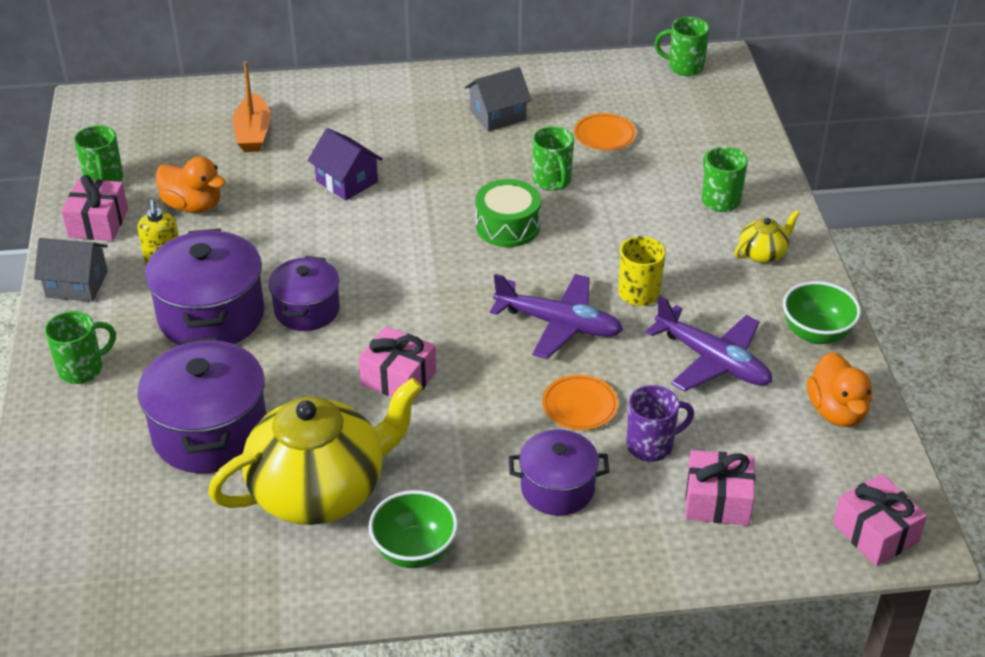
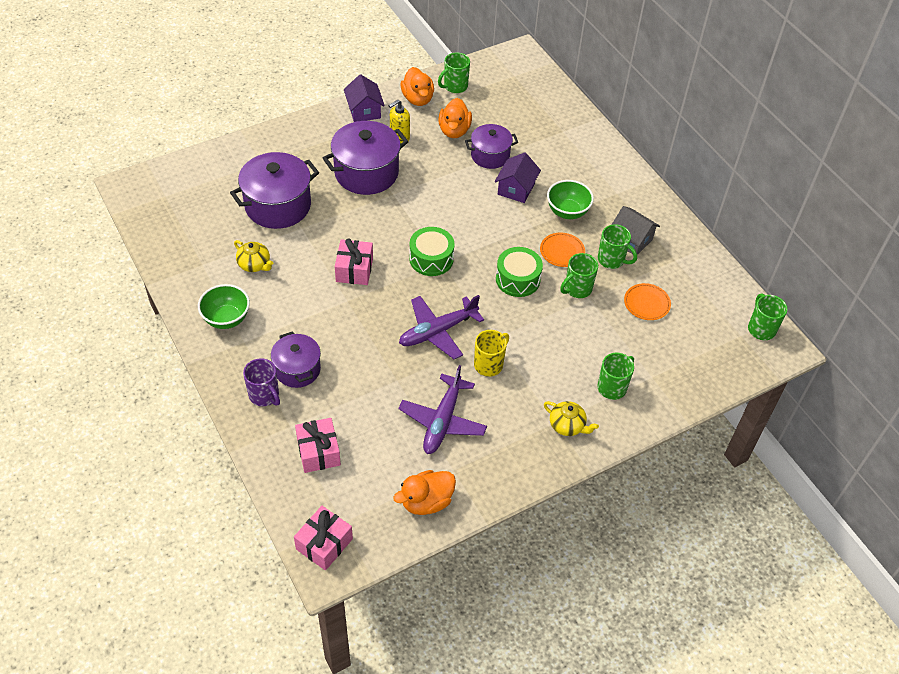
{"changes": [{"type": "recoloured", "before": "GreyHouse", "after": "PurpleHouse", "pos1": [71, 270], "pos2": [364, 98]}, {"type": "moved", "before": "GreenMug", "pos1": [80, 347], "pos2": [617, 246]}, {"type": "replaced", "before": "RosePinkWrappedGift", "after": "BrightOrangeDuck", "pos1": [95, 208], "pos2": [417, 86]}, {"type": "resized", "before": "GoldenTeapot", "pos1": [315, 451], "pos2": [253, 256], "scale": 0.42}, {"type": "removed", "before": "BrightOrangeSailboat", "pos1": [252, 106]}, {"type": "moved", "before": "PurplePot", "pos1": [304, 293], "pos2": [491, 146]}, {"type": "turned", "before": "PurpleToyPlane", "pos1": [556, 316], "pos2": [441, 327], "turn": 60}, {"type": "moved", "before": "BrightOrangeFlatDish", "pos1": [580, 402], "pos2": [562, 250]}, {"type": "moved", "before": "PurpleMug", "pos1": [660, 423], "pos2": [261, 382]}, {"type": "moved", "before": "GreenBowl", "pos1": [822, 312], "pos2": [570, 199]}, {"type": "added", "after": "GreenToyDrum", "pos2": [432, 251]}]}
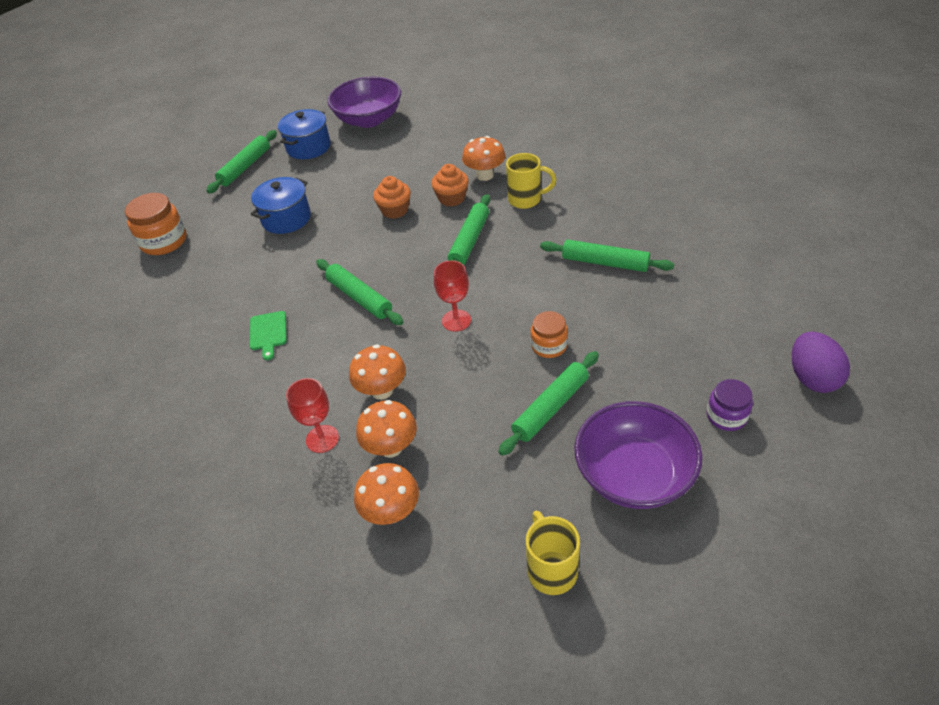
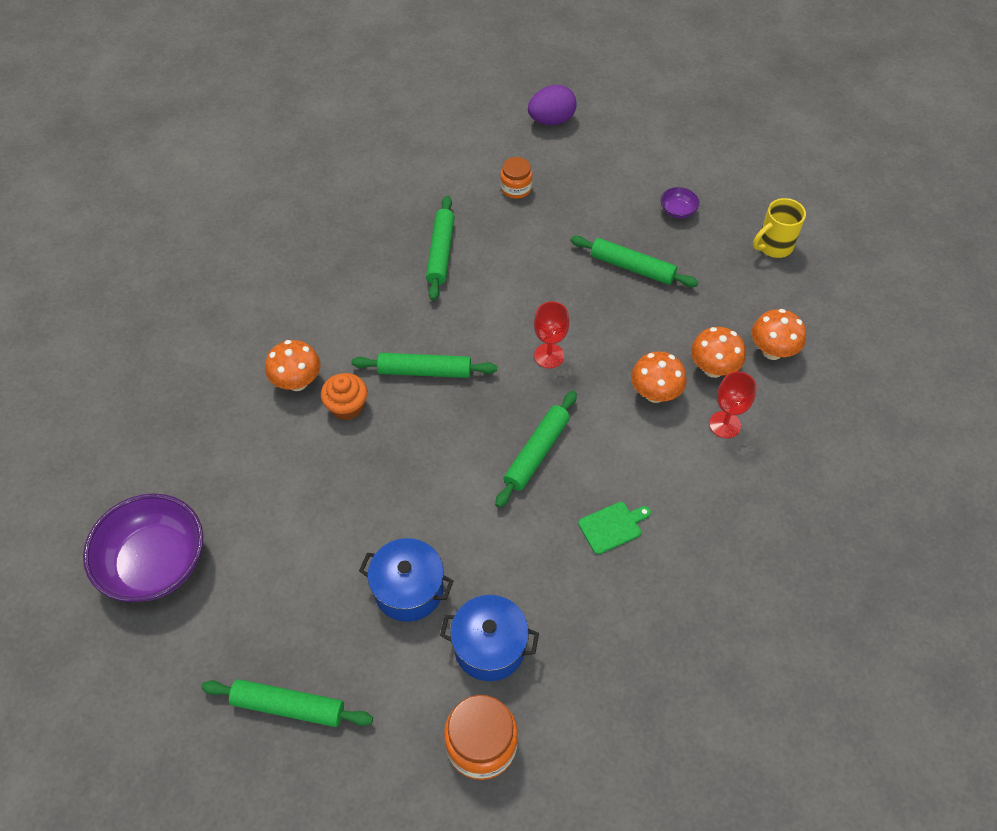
{"changes": [{"type": "moved", "before": "BluePot", "pos1": [304, 134], "pos2": [489, 638]}, {"type": "removed", "before": "BrightOrangeMuffin", "pos1": [392, 197]}, {"type": "removed", "before": "GoldenMug", "pos1": [531, 181]}, {"type": "moved", "before": "BrightOrangeJar", "pos1": [549, 334], "pos2": [516, 178]}, {"type": "resized", "before": "PurpleBowl", "pos1": [638, 455], "pos2": [680, 203], "scale": 0.42}, {"type": "removed", "before": "PurpleJar", "pos1": [730, 405]}]}
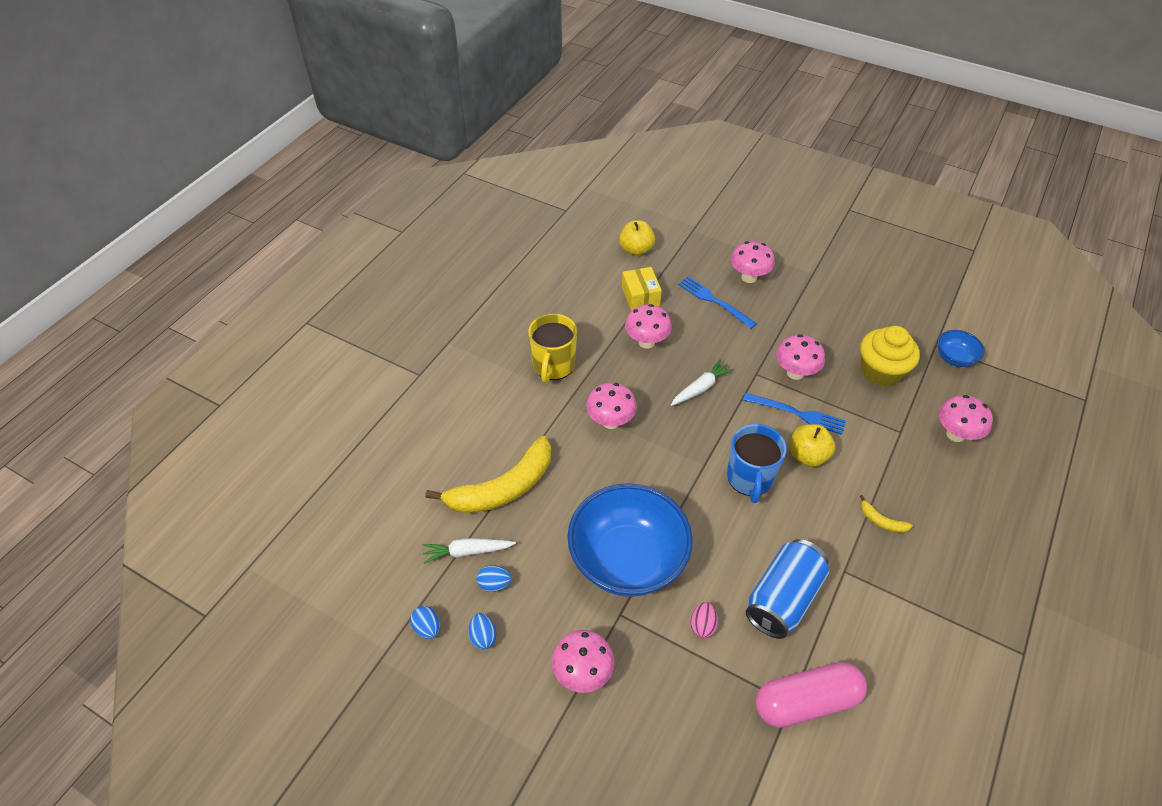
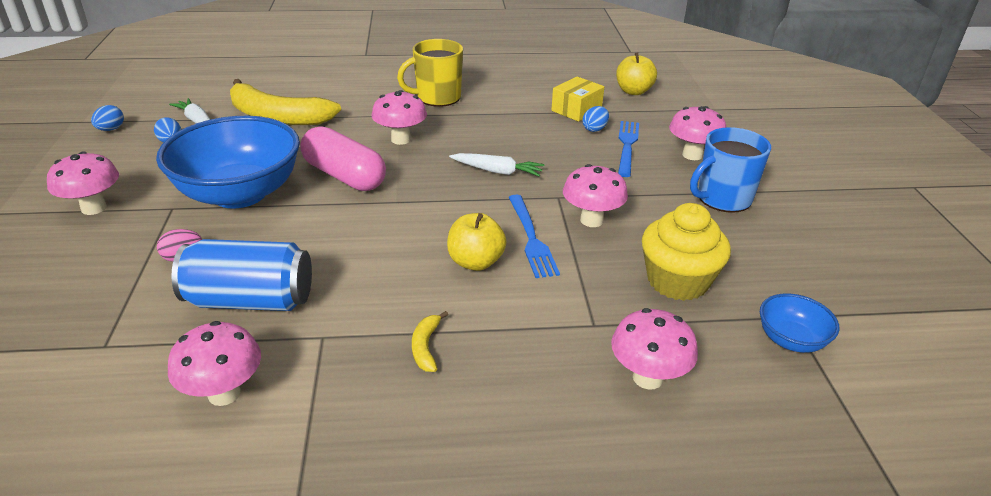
{"changes": [{"type": "moved", "before": "BlueEgg", "pos1": [483, 631], "pos2": [595, 119]}, {"type": "moved", "before": "RosePinkMushroom", "pos1": [648, 326], "pos2": [214, 363]}, {"type": "moved", "before": "BlueMug", "pos1": [757, 463], "pos2": [730, 170]}, {"type": "moved", "before": "RosePinkPill", "pos1": [811, 695], "pos2": [343, 158]}]}
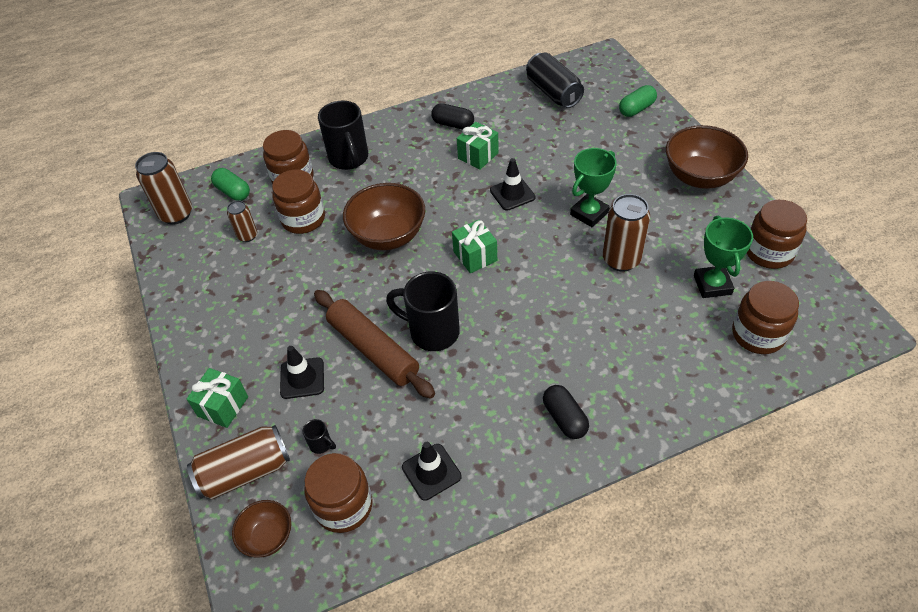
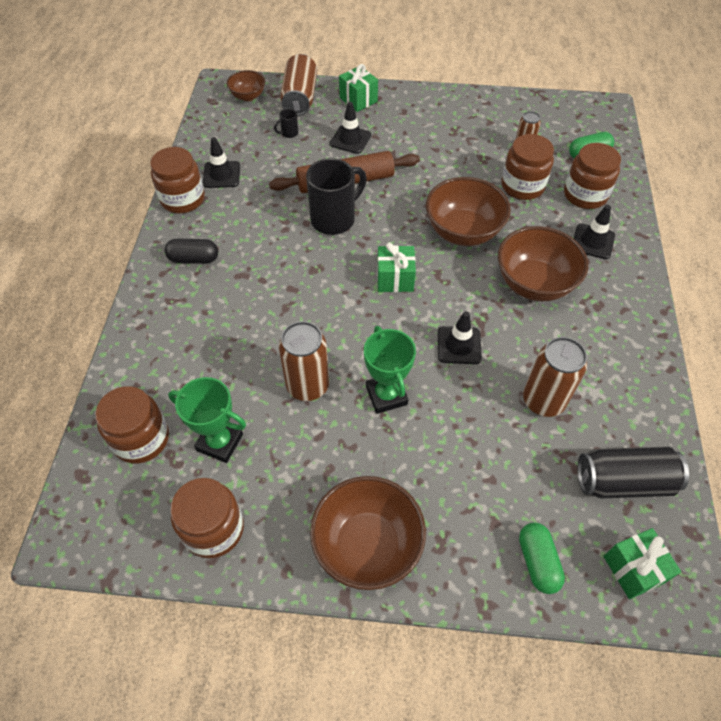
{"changes": [{"type": "moved", "before": "DarkBrownTin", "pos1": [163, 188], "pos2": [555, 377]}, {"type": "moved", "before": "DarkBrownJar", "pos1": [338, 493], "pos2": [177, 180]}, {"type": "replaced", "before": "EbonyMug", "after": "EbonyRoadCone", "pos1": [343, 135], "pos2": [594, 232]}, {"type": "removed", "before": "EbonyPill", "pos1": [452, 116]}, {"type": "moved", "before": "GreenWrappedGift", "pos1": [478, 146], "pos2": [642, 563]}, {"type": "added", "after": "DarkBrownBowl", "pos2": [543, 263]}]}
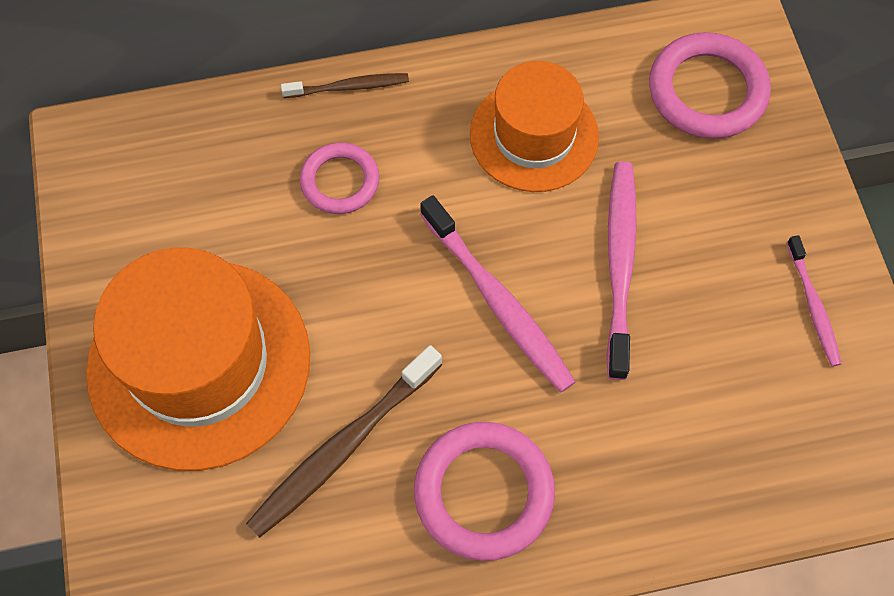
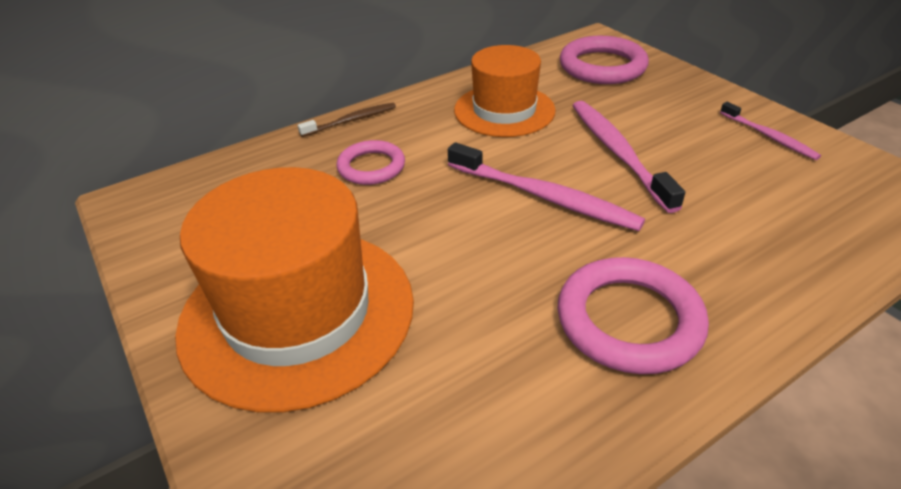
{"changes": [{"type": "removed", "before": "DarkBrownToothbrush", "pos1": [344, 441]}]}
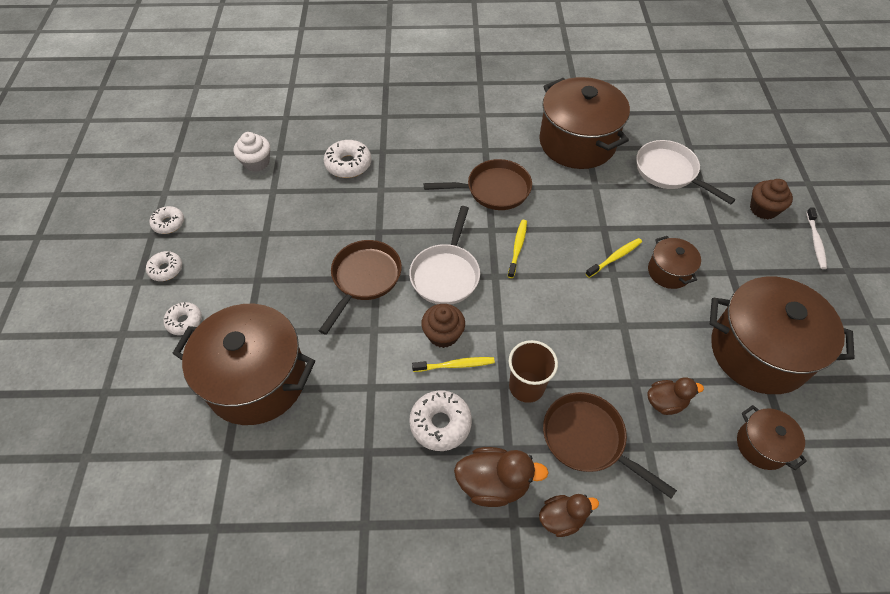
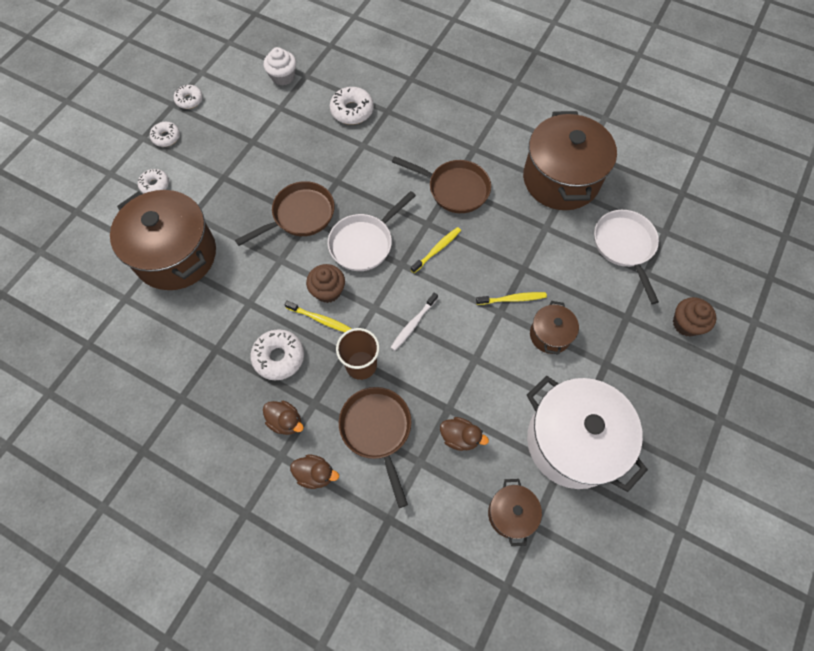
{"changes": [{"type": "resized", "before": "DarkBrownDuck", "pos1": [501, 477], "pos2": [283, 418], "scale": 0.65}, {"type": "recoloured", "before": "DarkBrownPot", "after": "WhitePot", "pos1": [782, 335], "pos2": [587, 434]}, {"type": "moved", "before": "WhiteToothbrush", "pos1": [816, 238], "pos2": [414, 322]}]}
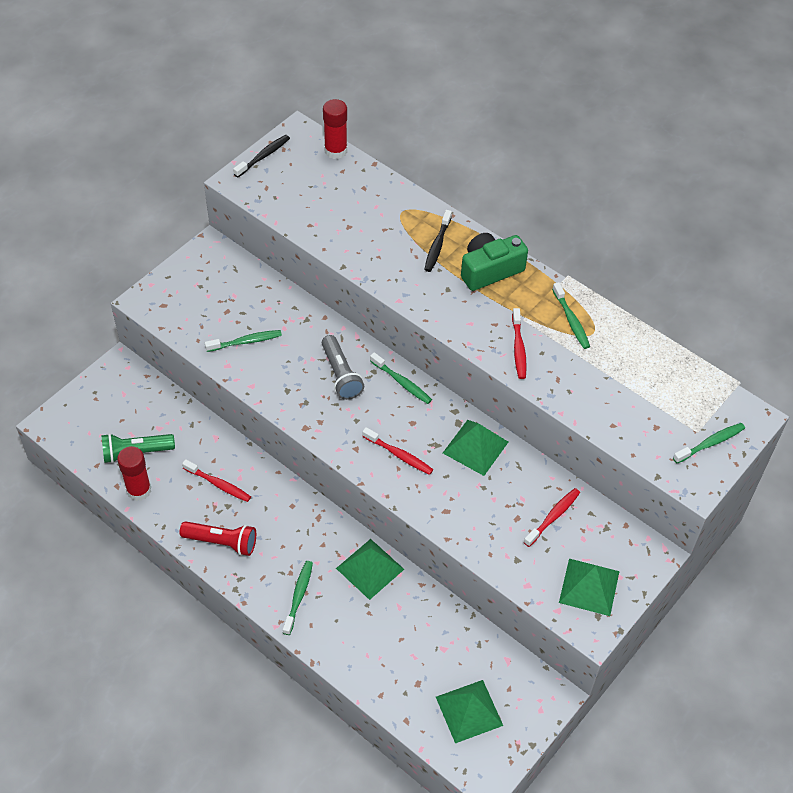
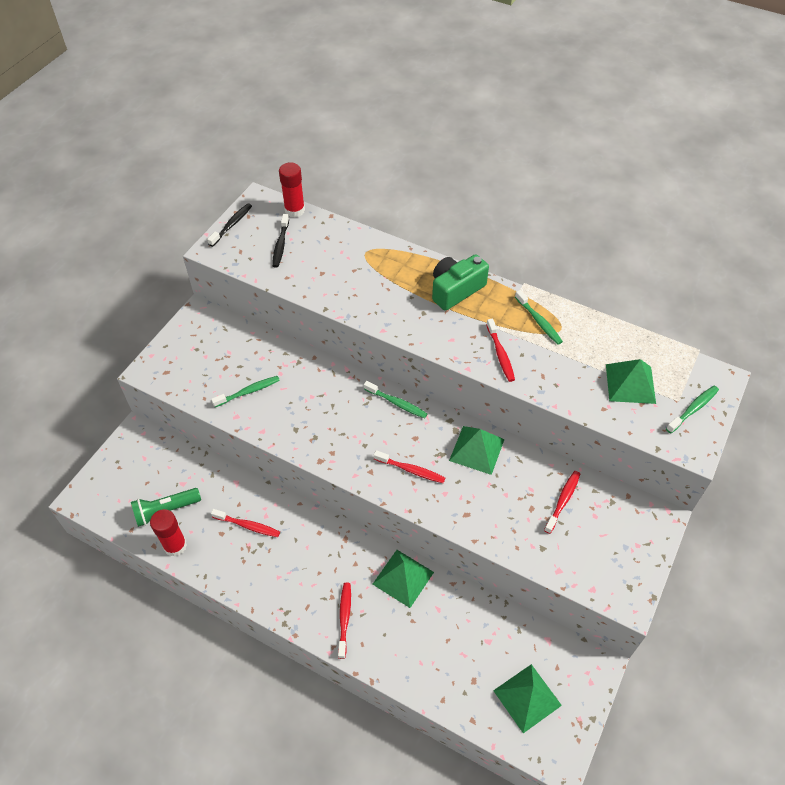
{"changes": [{"type": "removed", "before": "CrimsonFlashlight", "pos1": [218, 538]}, {"type": "recoloured", "before": "GreenToothbrush", "after": "CrimsonToothbrush", "pos1": [298, 598], "pos2": [344, 621]}, {"type": "removed", "before": "GreyFlashlight", "pos1": [343, 367]}, {"type": "moved", "before": "EbonyToothbrush", "pos1": [438, 241], "pos2": [280, 241]}, {"type": "moved", "before": "GreenSolidPyramid", "pos1": [589, 587], "pos2": [631, 381]}]}
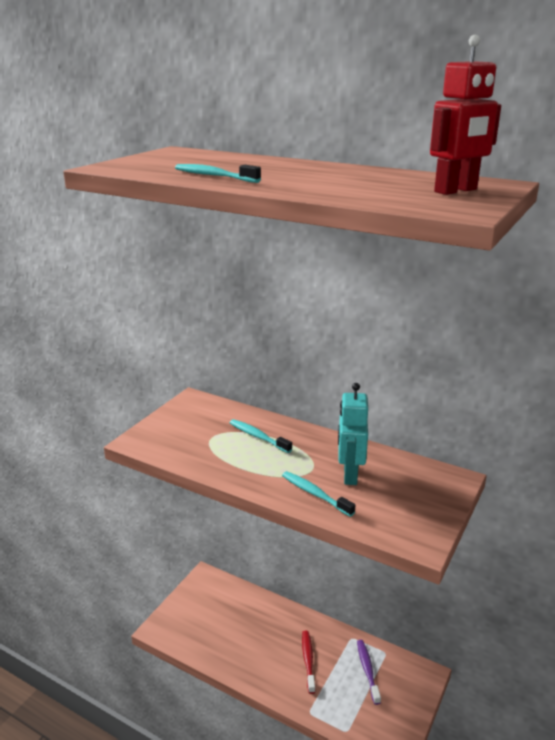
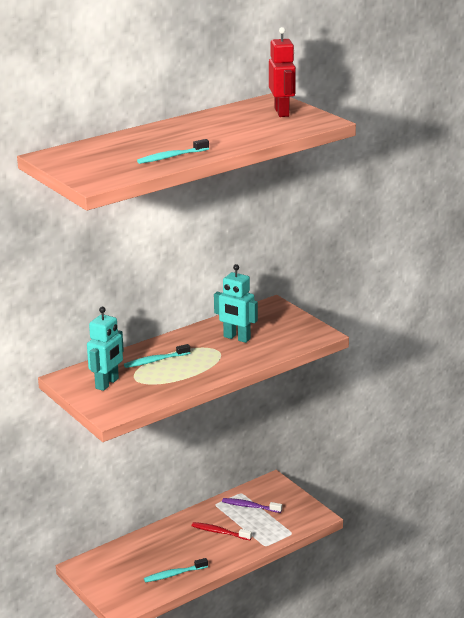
{"changes": [{"type": "moved", "before": "AquaToothbrush", "pos1": [318, 494], "pos2": [176, 570]}, {"type": "added", "after": "AquaToyRobot", "pos2": [105, 349]}]}
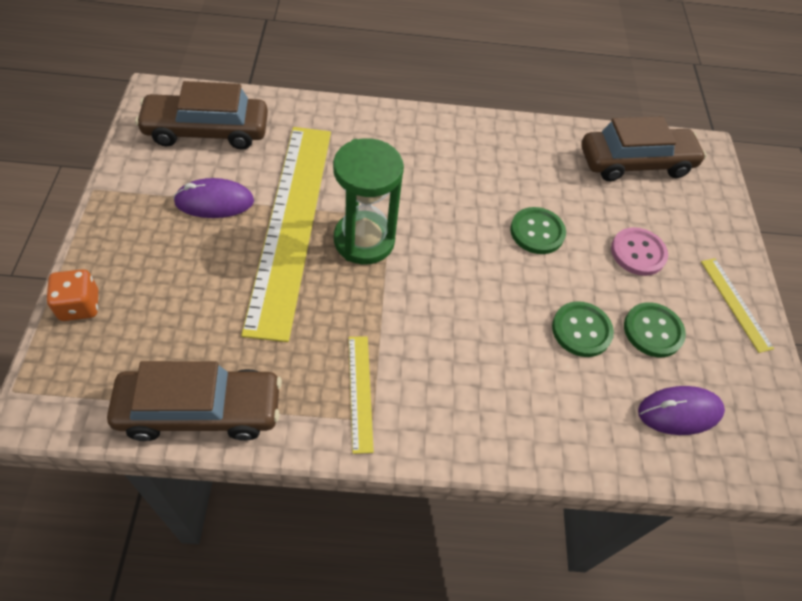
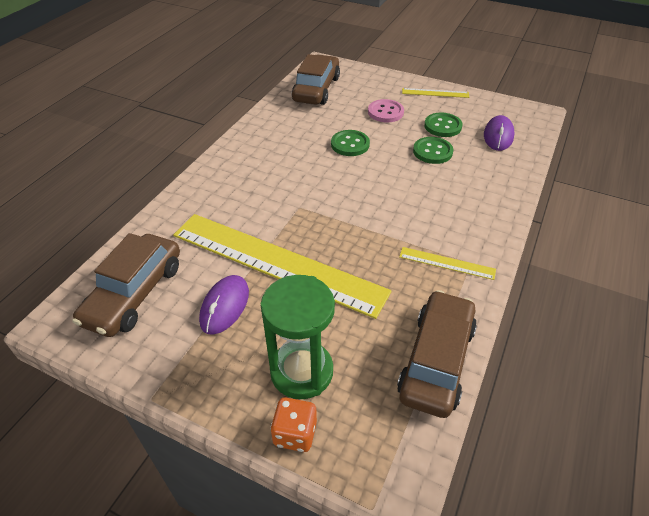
{"changes": [{"type": "moved", "before": "GreenHourglass", "pos1": [368, 201], "pos2": [298, 337]}]}
